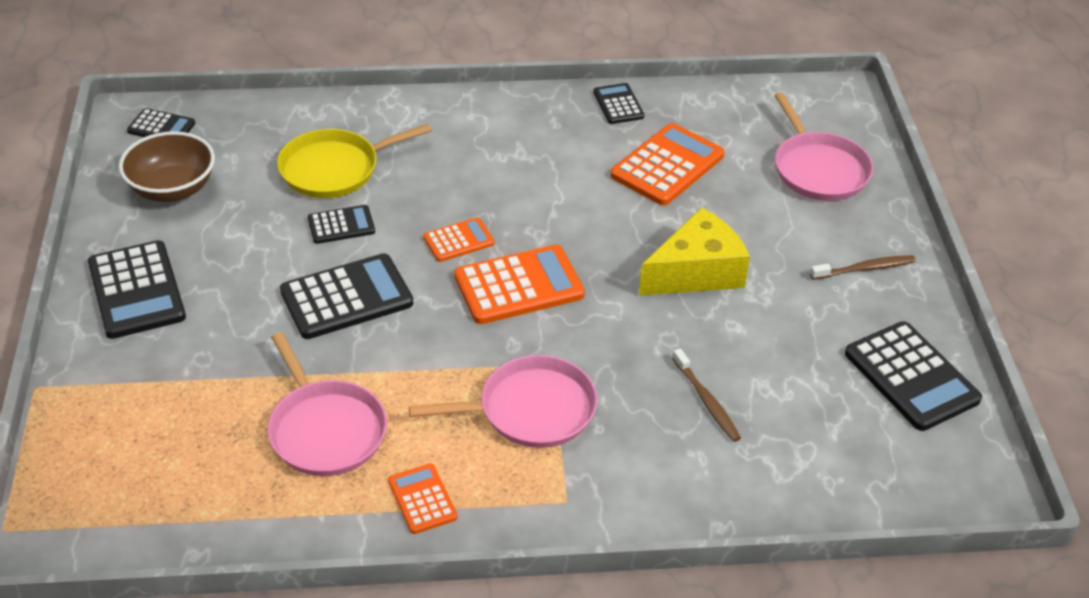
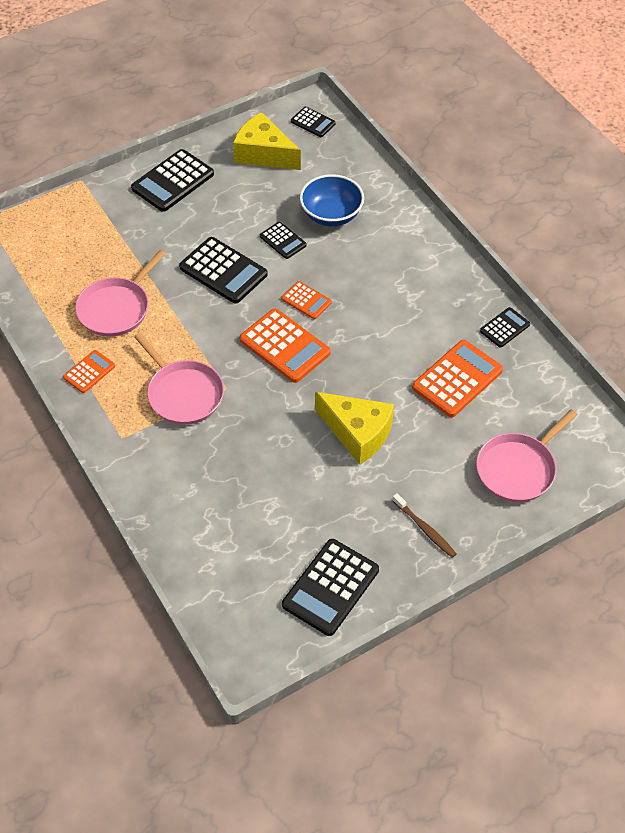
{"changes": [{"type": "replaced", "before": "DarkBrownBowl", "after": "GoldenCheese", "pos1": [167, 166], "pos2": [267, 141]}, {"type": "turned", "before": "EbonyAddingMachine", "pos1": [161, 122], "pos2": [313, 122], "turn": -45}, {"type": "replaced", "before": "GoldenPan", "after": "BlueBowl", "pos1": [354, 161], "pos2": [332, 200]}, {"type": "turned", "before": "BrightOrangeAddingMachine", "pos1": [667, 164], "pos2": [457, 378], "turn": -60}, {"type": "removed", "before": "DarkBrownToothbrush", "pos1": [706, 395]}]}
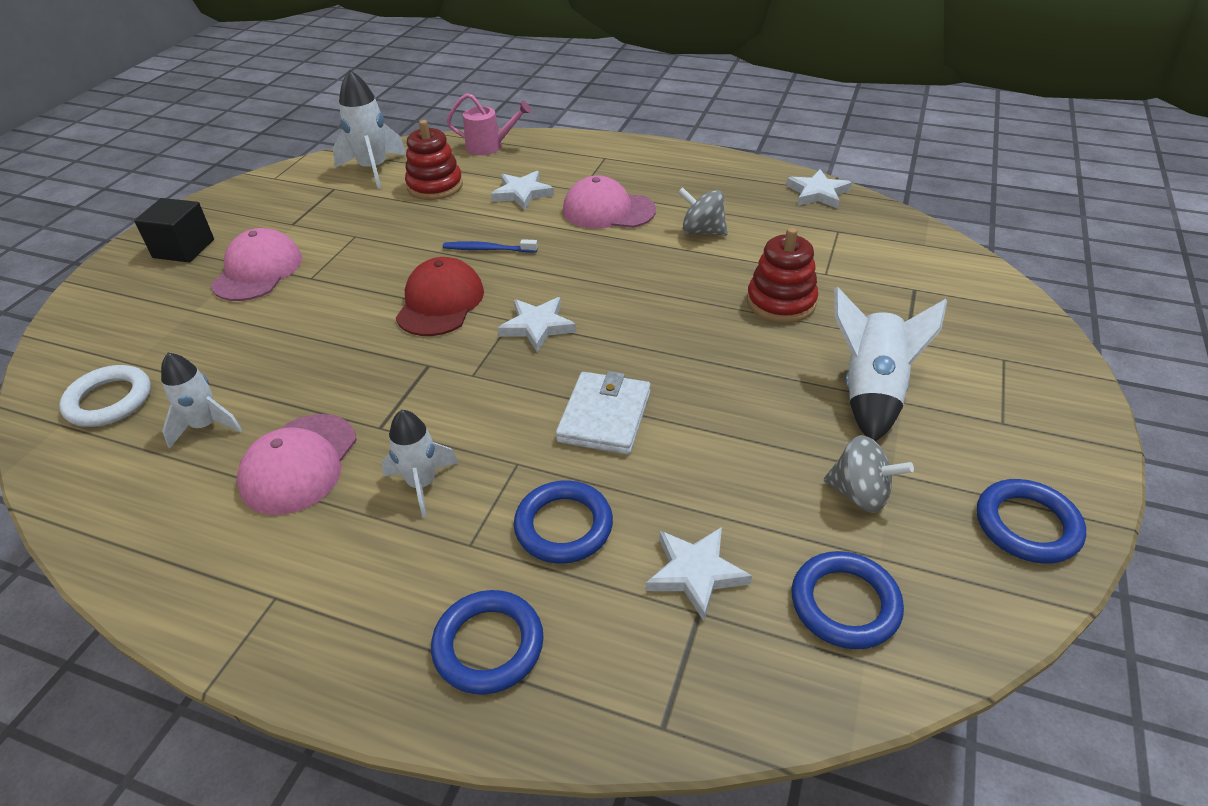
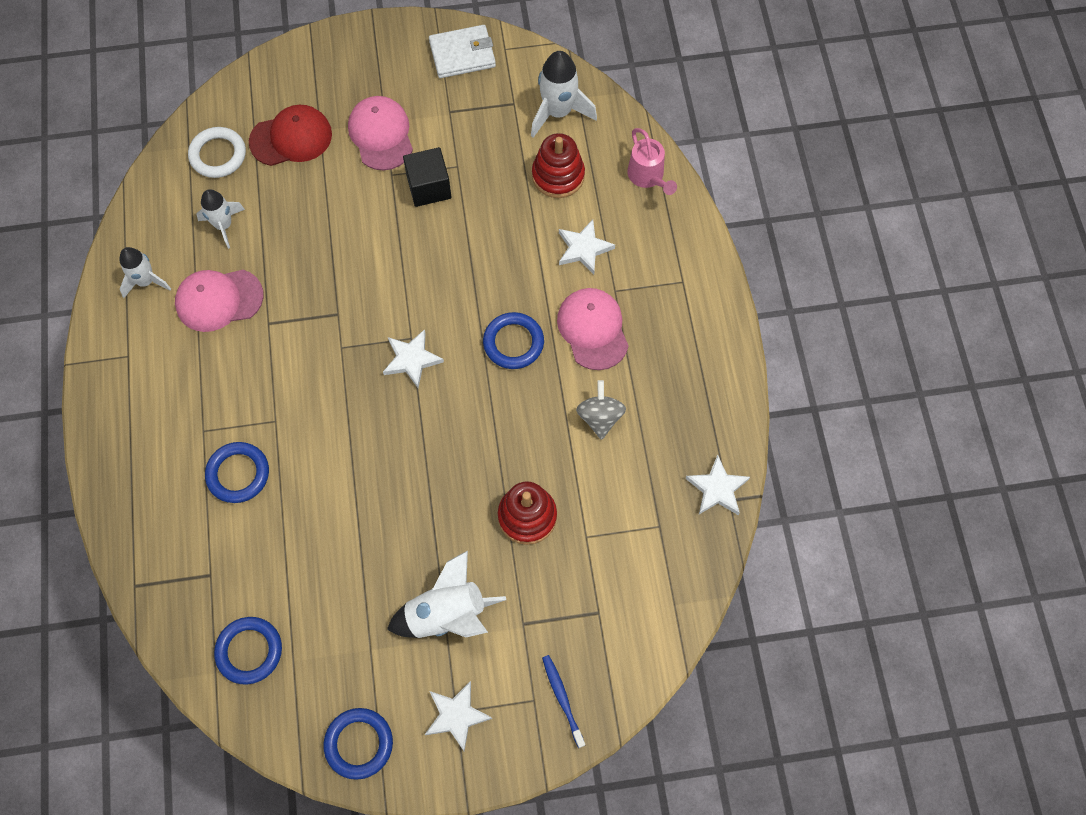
{"changes": [{"type": "moved", "before": "EbonyCube", "pos1": [174, 230], "pos2": [427, 177]}, {"type": "turned", "before": "RosePinkBaseballCap", "pos1": [256, 264], "pos2": [380, 133], "turn": -90}, {"type": "moved", "before": "WhiteSpaceship", "pos1": [420, 463], "pos2": [145, 272]}, {"type": "moved", "before": "CrimsonBaseballCap", "pos1": [440, 296], "pos2": [290, 135]}, {"type": "moved", "before": "BlueTorus", "pos1": [487, 642], "pos2": [513, 340]}, {"type": "moved", "before": "BlueToothbrush", "pos1": [490, 246], "pos2": [563, 701]}, {"type": "moved", "before": "WhiteBillfold", "pos1": [603, 412], "pos2": [462, 51]}, {"type": "moved", "before": "WhiteStarShape", "pos1": [699, 574], "pos2": [458, 716]}, {"type": "removed", "before": "GreyWhirligig", "pos1": [869, 473]}]}
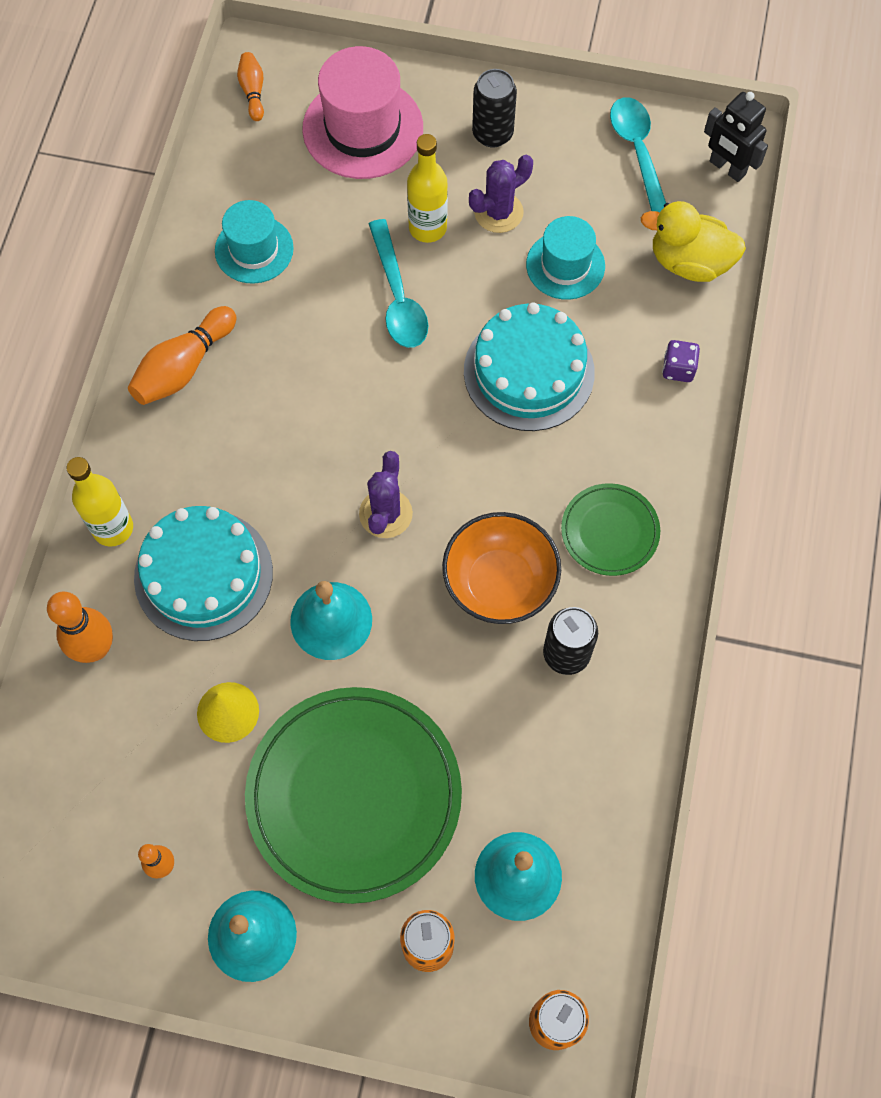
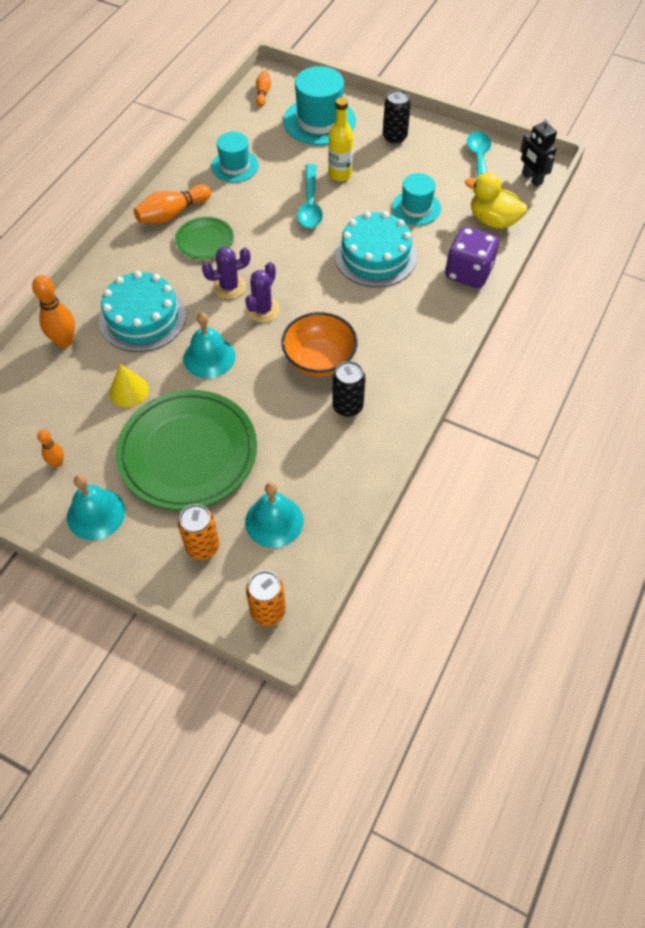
{"changes": [{"type": "removed", "before": "GoldenDrinkBottle", "pos1": [100, 502]}, {"type": "recoloured", "before": "RosePinkTopHat", "after": "AquaTopHat", "pos1": [362, 112], "pos2": [319, 105]}, {"type": "moved", "before": "PurpleCactus", "pos1": [501, 194], "pos2": [226, 273]}, {"type": "moved", "before": "GreenFlatDish", "pos1": [610, 529], "pos2": [204, 238]}, {"type": "resized", "before": "PurpleDie", "pos1": [681, 361], "pos2": [472, 257], "scale": 2.07}]}
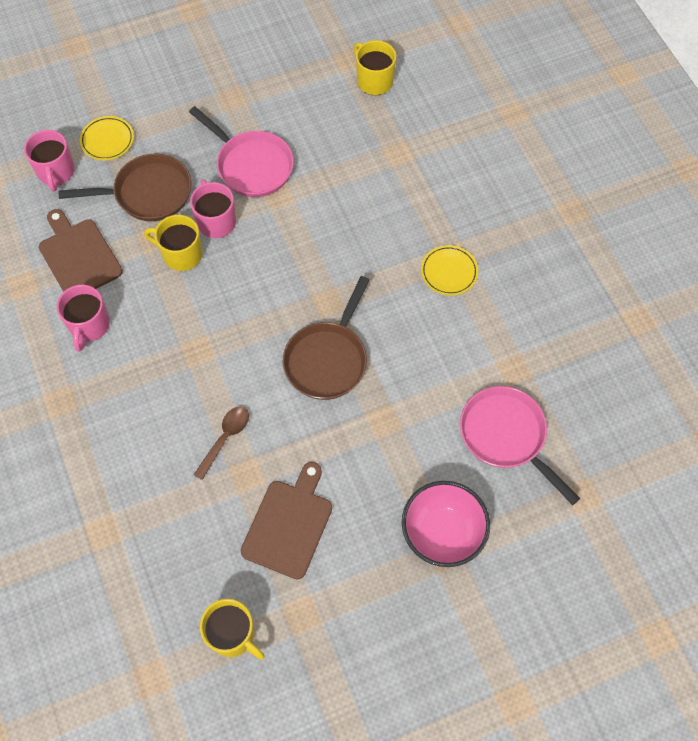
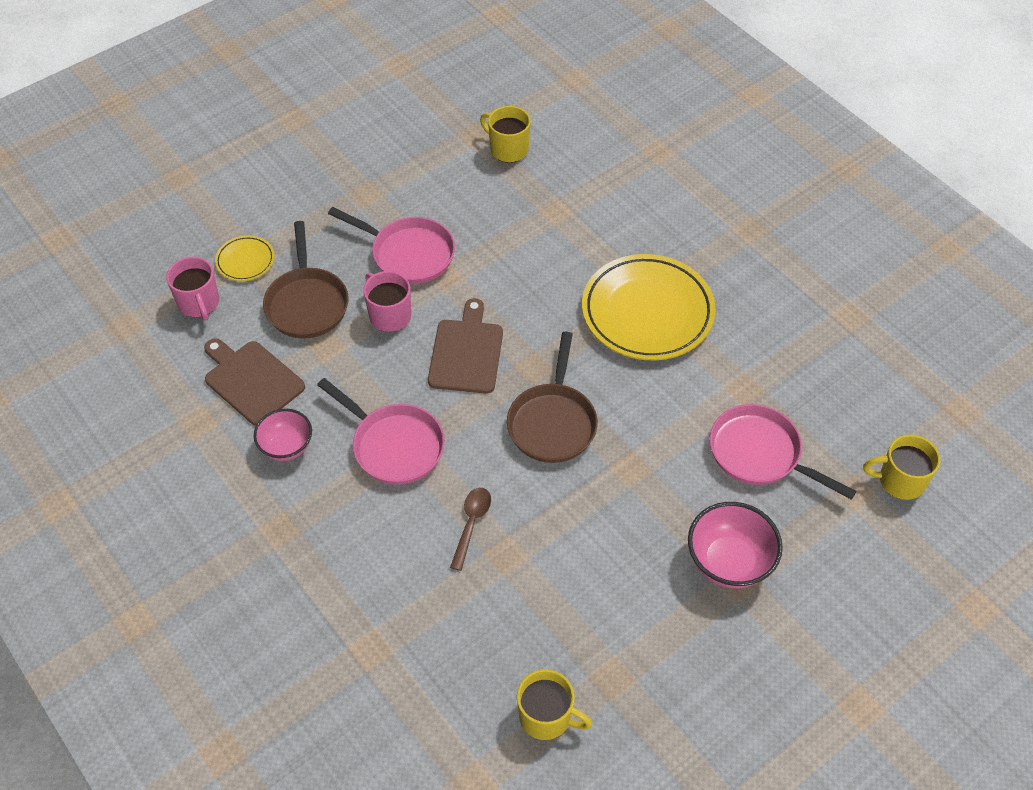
{"changes": [{"type": "replaced", "before": "RosePinkMug", "after": "RosePinkBowl", "pos1": [83, 318], "pos2": [283, 435]}, {"type": "turned", "before": "DarkBrownPan", "pos1": [124, 187], "pos2": [305, 280], "turn": 105}, {"type": "moved", "before": "GoldenMug", "pos1": [173, 243], "pos2": [901, 467]}, {"type": "moved", "before": "DarkBrownChoppingBoard", "pos1": [286, 520], "pos2": [465, 346]}, {"type": "resized", "before": "GoldenFlatDish", "pos1": [449, 270], "pos2": [649, 307], "scale": 2.19}, {"type": "added", "after": "RosePinkPan", "pos2": [381, 431]}]}
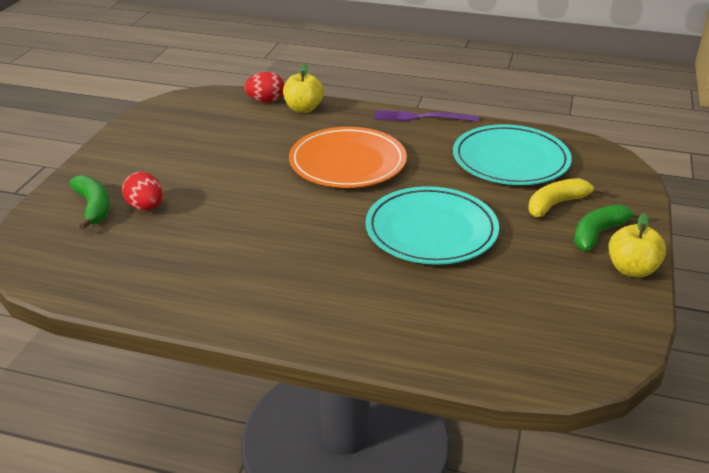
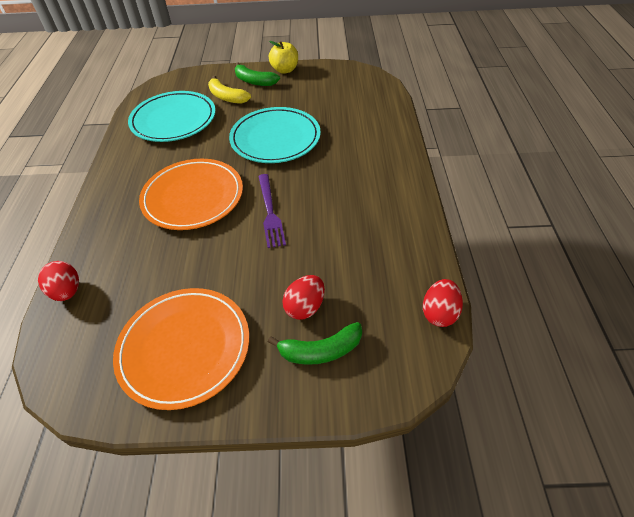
{"changes": [{"type": "turned", "before": "GreenBanana", "pos1": [89, 202], "pos2": [315, 343], "turn": -150}, {"type": "removed", "before": "GoldenApple", "pos1": [303, 88]}, {"type": "moved", "before": "PurpleDinnerFork", "pos1": [426, 116], "pos2": [272, 211]}, {"type": "added", "after": "BrightOrangeFlatDish", "pos2": [181, 349]}, {"type": "added", "after": "CrimsonEgg", "pos2": [443, 303]}]}
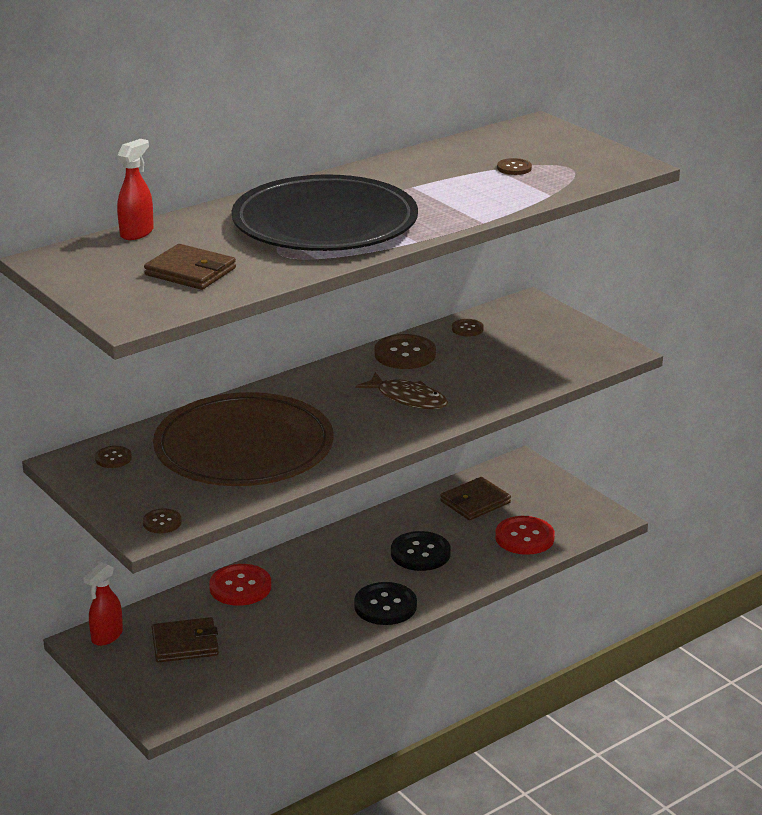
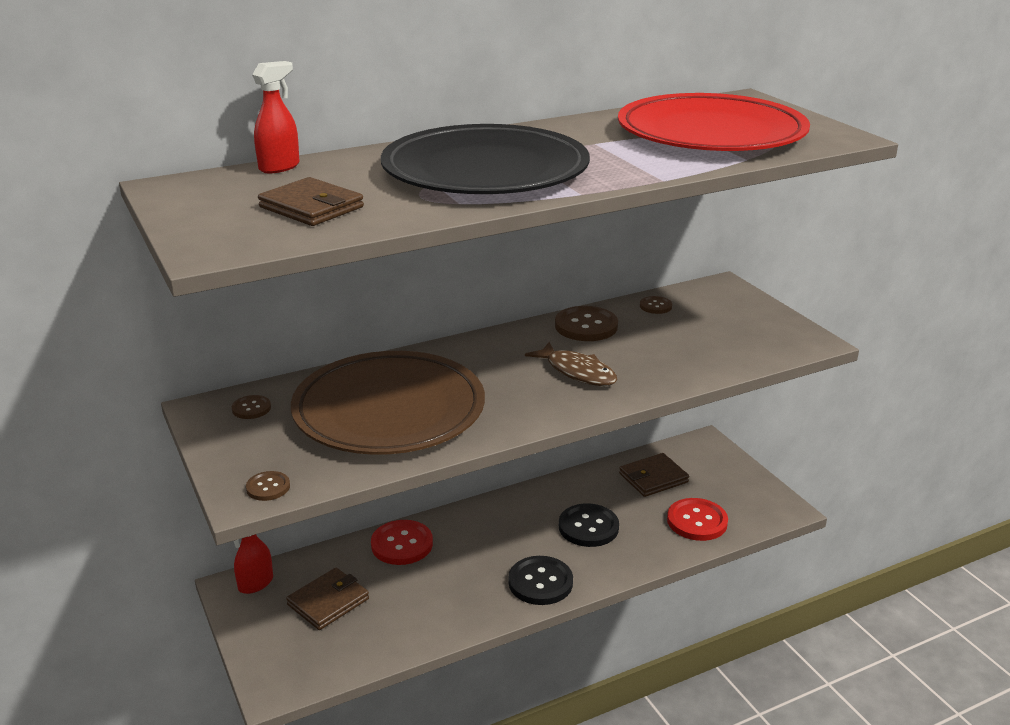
{"changes": [{"type": "turned", "before": "DarkBrownBillfold", "pos1": [185, 640], "pos2": [327, 599], "turn": -45}, {"type": "replaced", "before": "DarkBrownShirtButton", "after": "CrimsonFlatDish", "pos1": [514, 166], "pos2": [714, 122]}]}
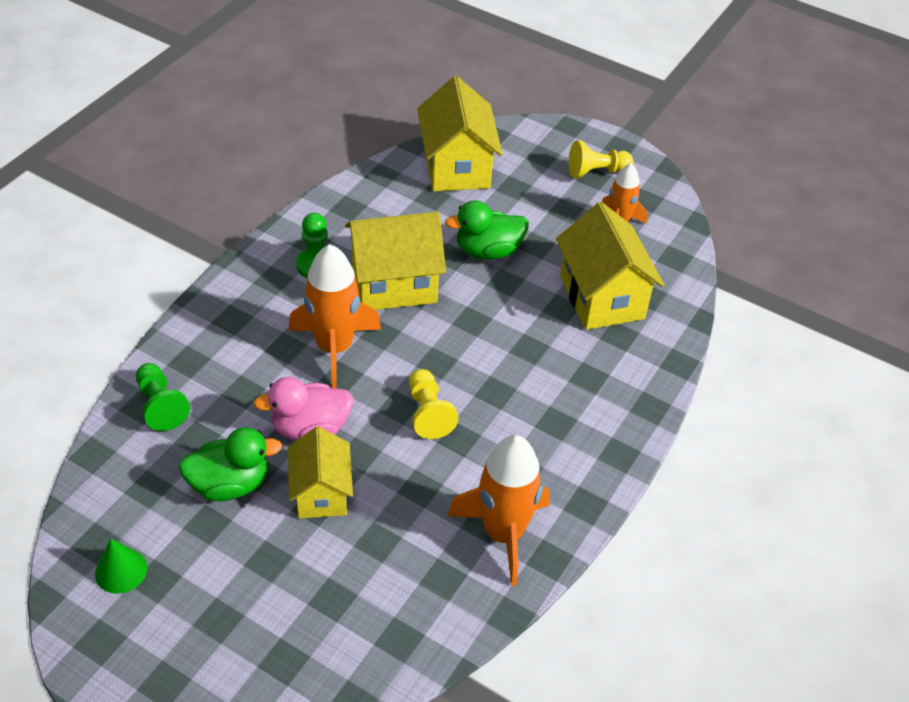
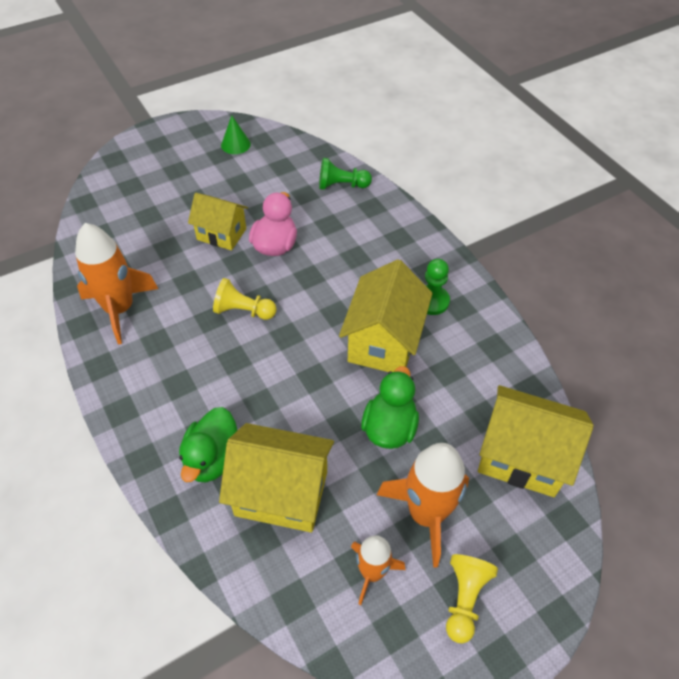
{"changes": [{"type": "moved", "before": "GreenDuck", "pos1": [230, 464], "pos2": [208, 444]}, {"type": "moved", "before": "BrightOrangeSpaceship", "pos1": [335, 316], "pos2": [423, 505]}]}
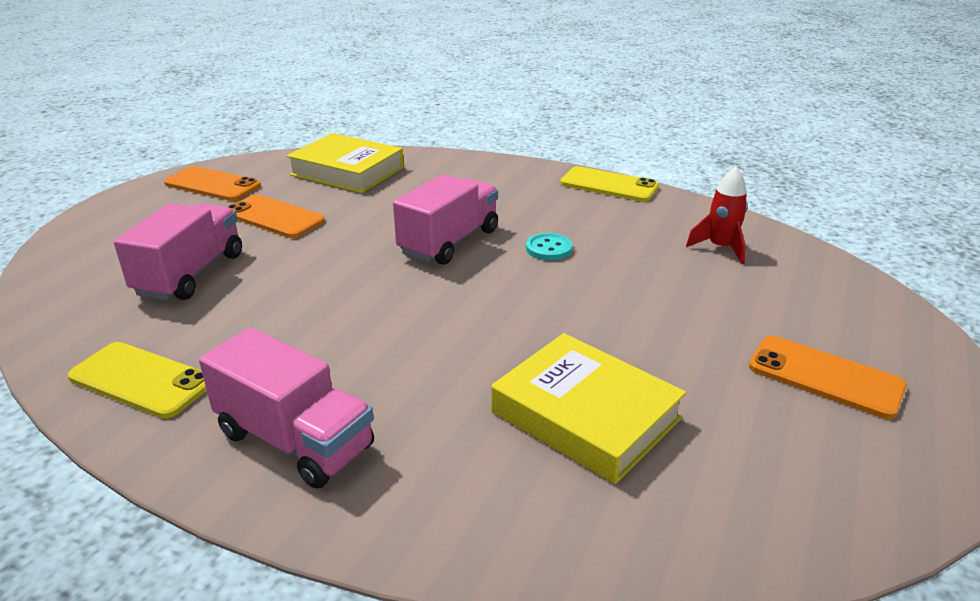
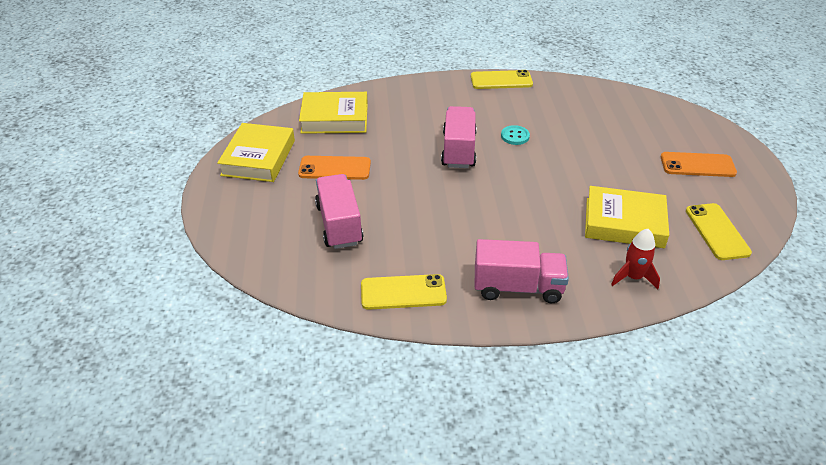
{"changes": [{"type": "replaced", "before": "BrightOrangeSmartphone", "after": "GoldenHardcover", "pos1": [212, 183], "pos2": [256, 152]}, {"type": "moved", "before": "CrimsonSpaceship", "pos1": [717, 215], "pos2": [635, 259]}, {"type": "added", "after": "GoldenSmartphone", "pos2": [719, 231]}]}
